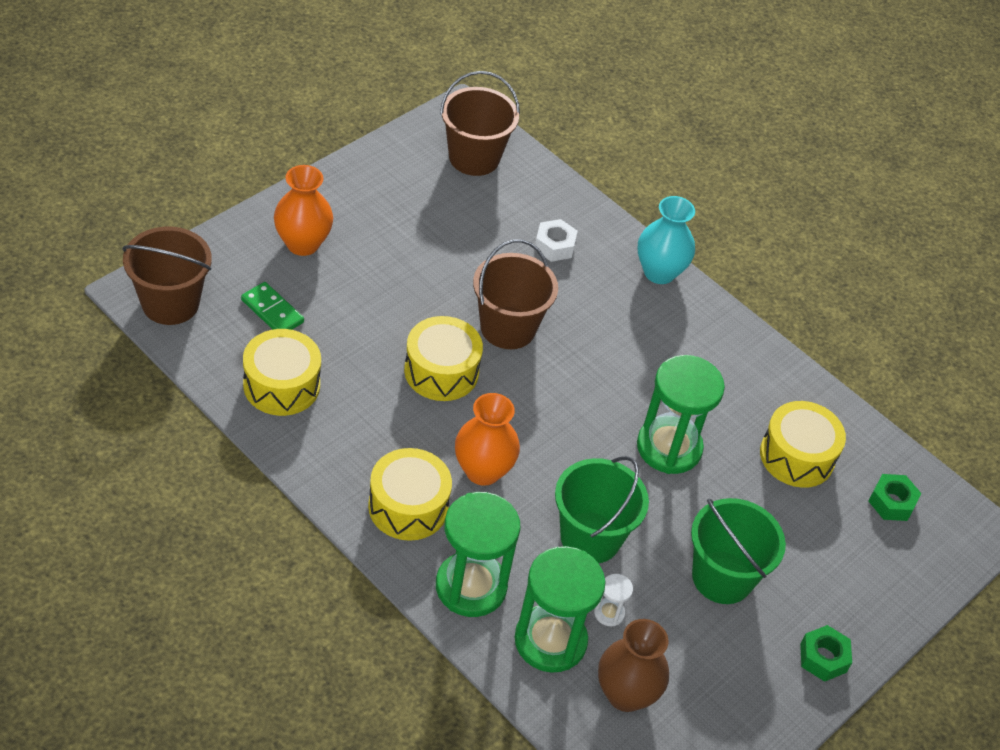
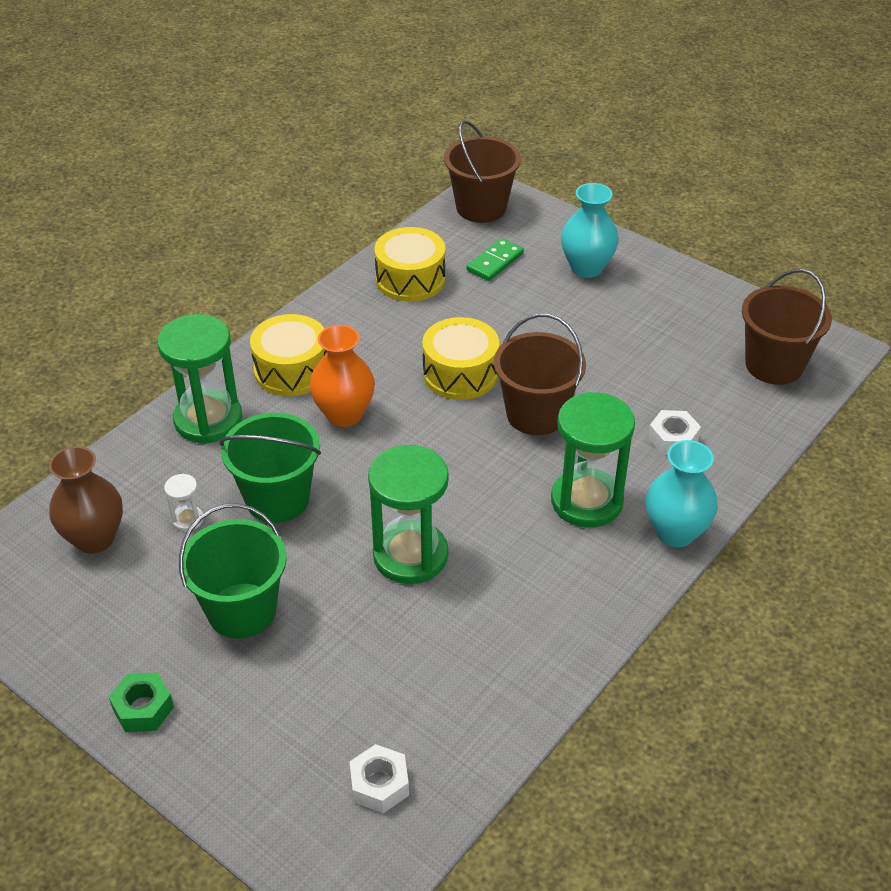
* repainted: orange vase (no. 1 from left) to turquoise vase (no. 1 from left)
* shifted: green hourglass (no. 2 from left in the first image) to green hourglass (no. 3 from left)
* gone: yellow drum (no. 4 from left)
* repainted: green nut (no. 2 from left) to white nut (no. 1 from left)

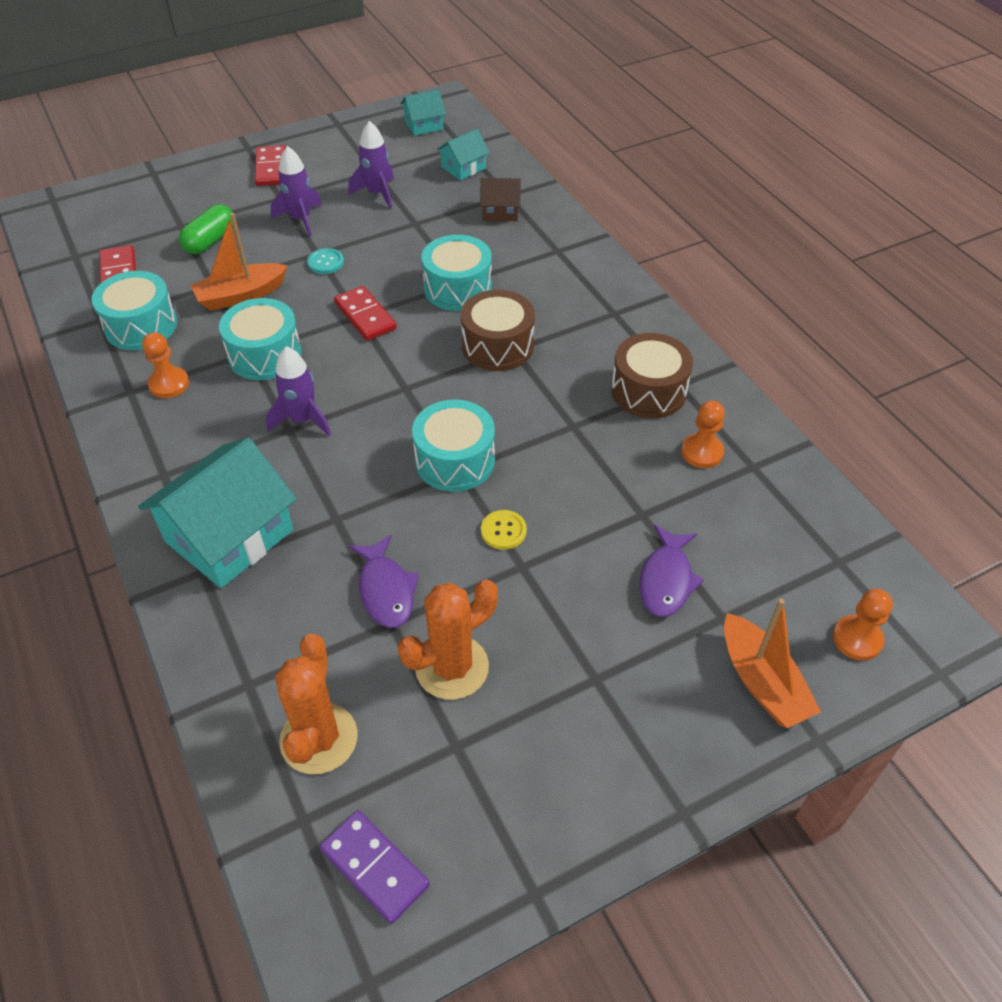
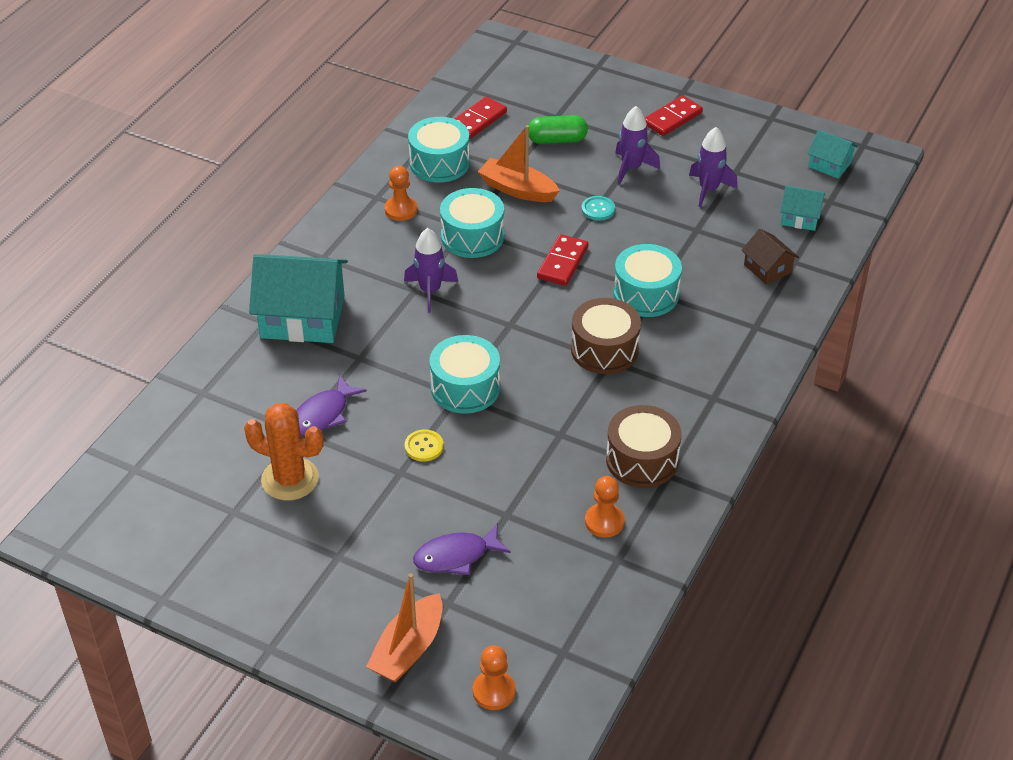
* gone: orange cactus (no. 1 from left)
* gone: purple domino

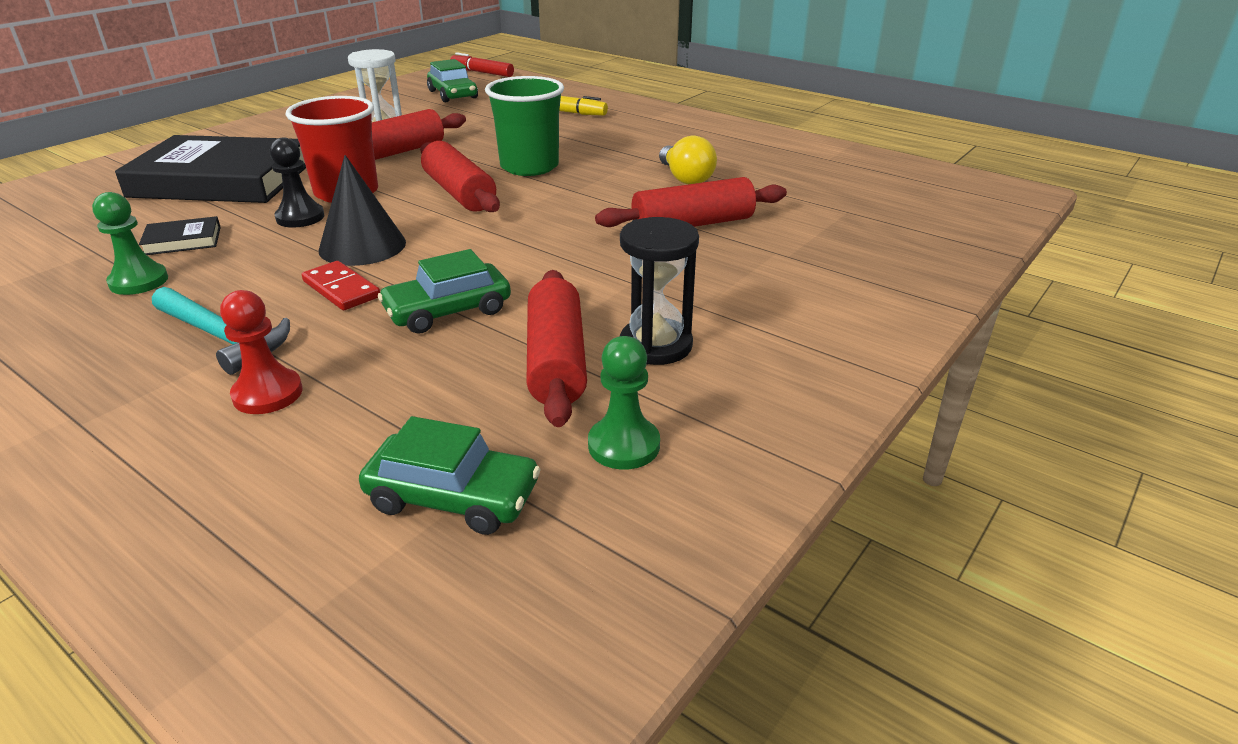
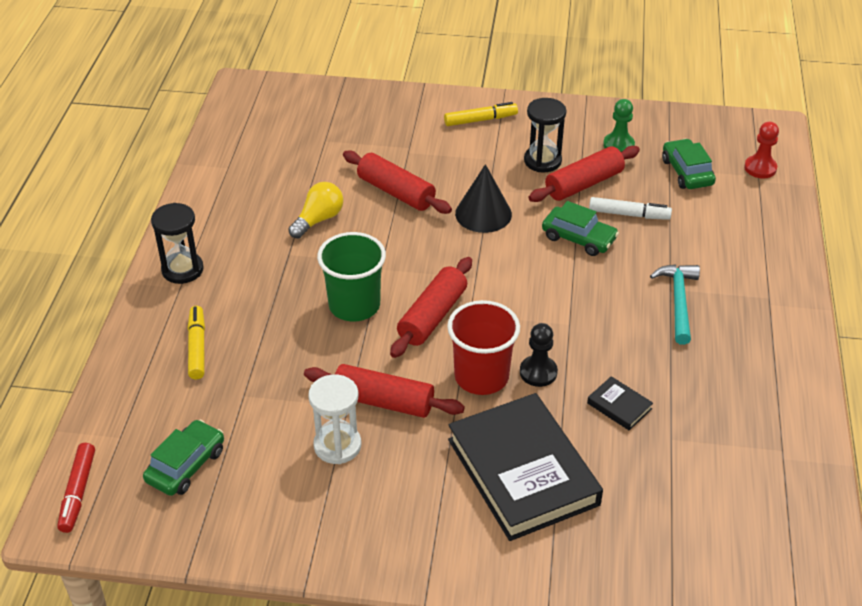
* gone: green pawn (no. 1 from left)
* shifted: red pawn
* gone: red domino
* shifted: black cone
* new: black hourglass (no. 1 from left)
* new: yellow marker (no. 2 from left)
* new: white marker

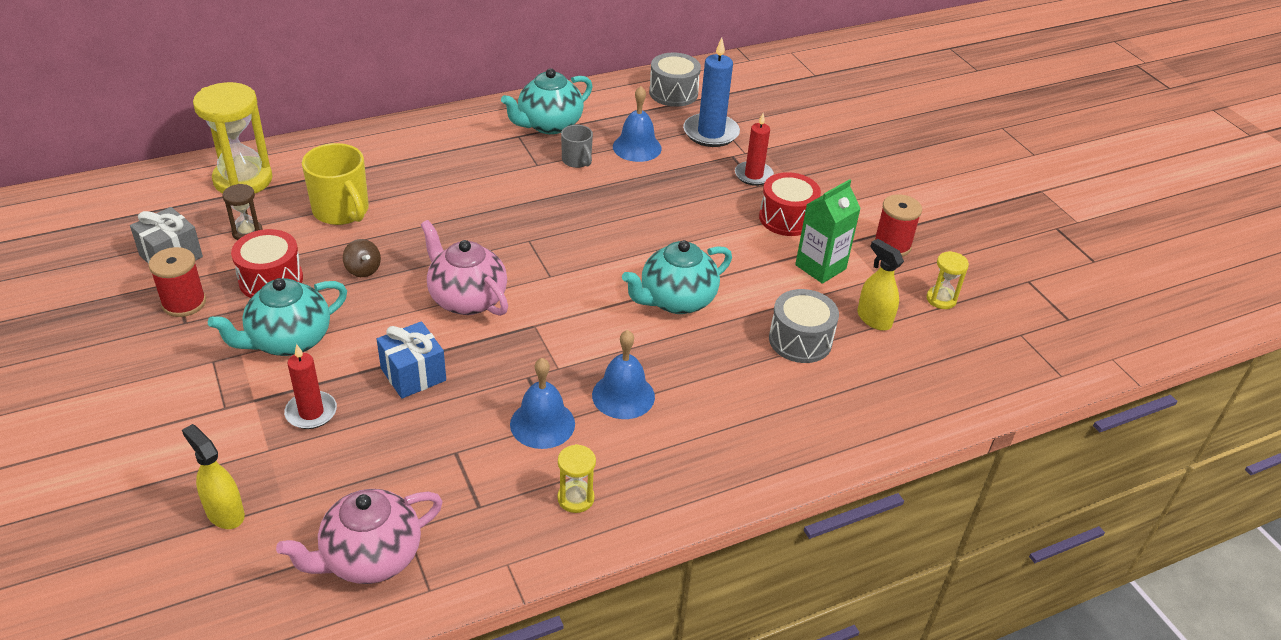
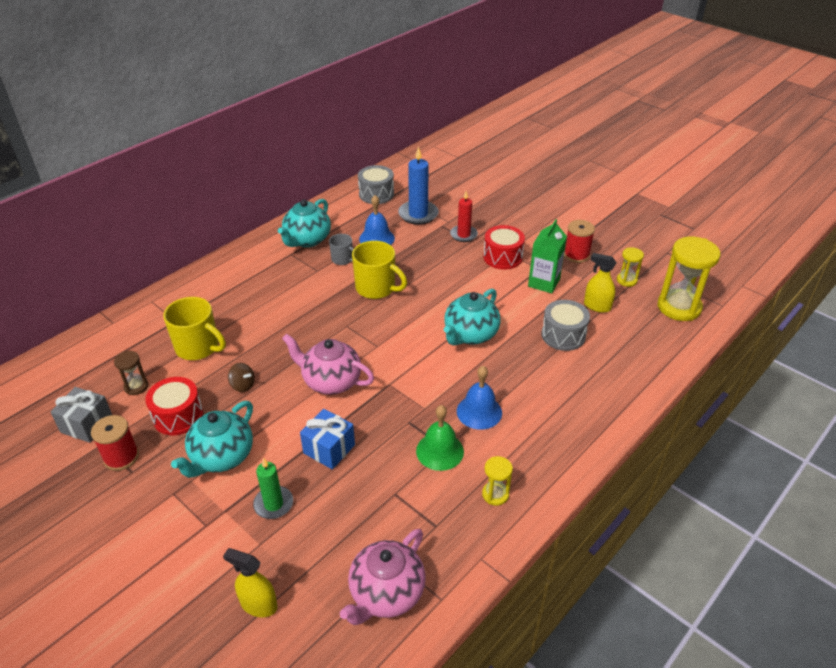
* shifted: yellow hourglass (no. 1 from left in the first image) to yellow hourglass (no. 3 from left)
* repainted: red candle (no. 1 from left) to green candle
* repainted: blue bell (no. 1 from left) to green bell
* new: yellow mug (no. 2 from left)

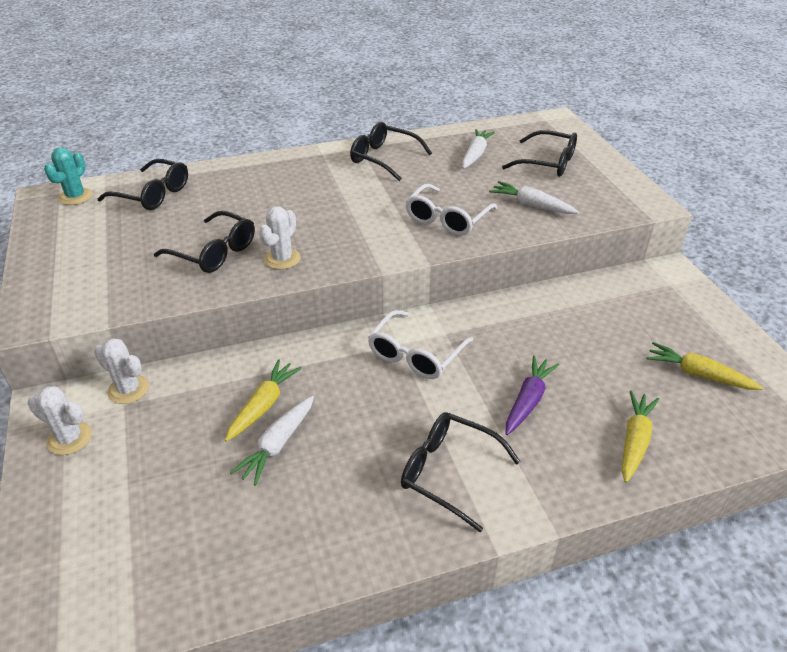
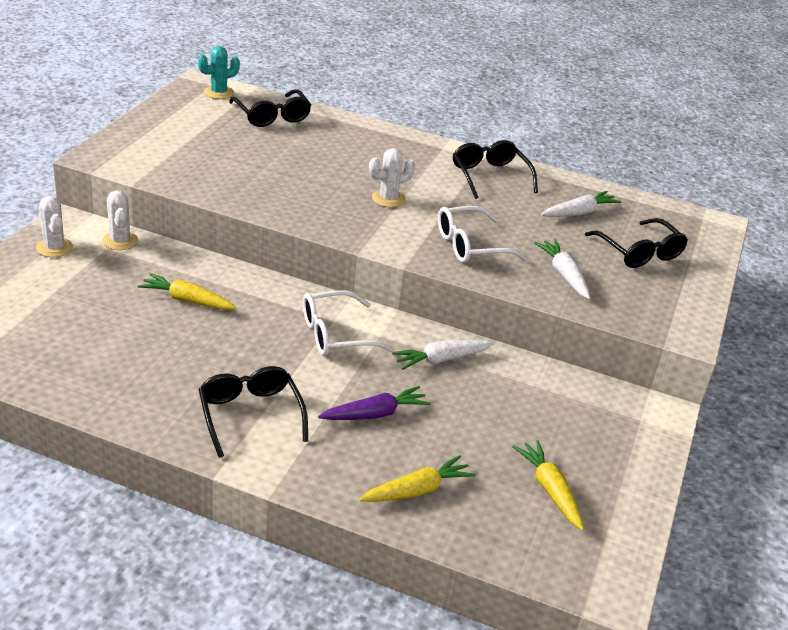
* gone: black glasses (no. 2 from left)
* rotated: yellow carrot (no. 1 from left) 135 degrees counterclockwise
* shifted: white carrot (no. 1 from left)
* shifted: white cactus (no. 3 from left)

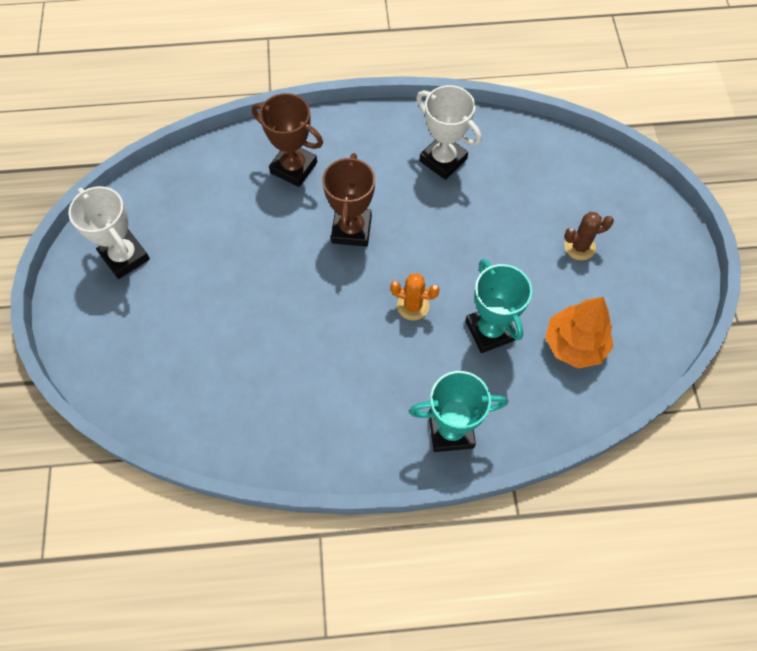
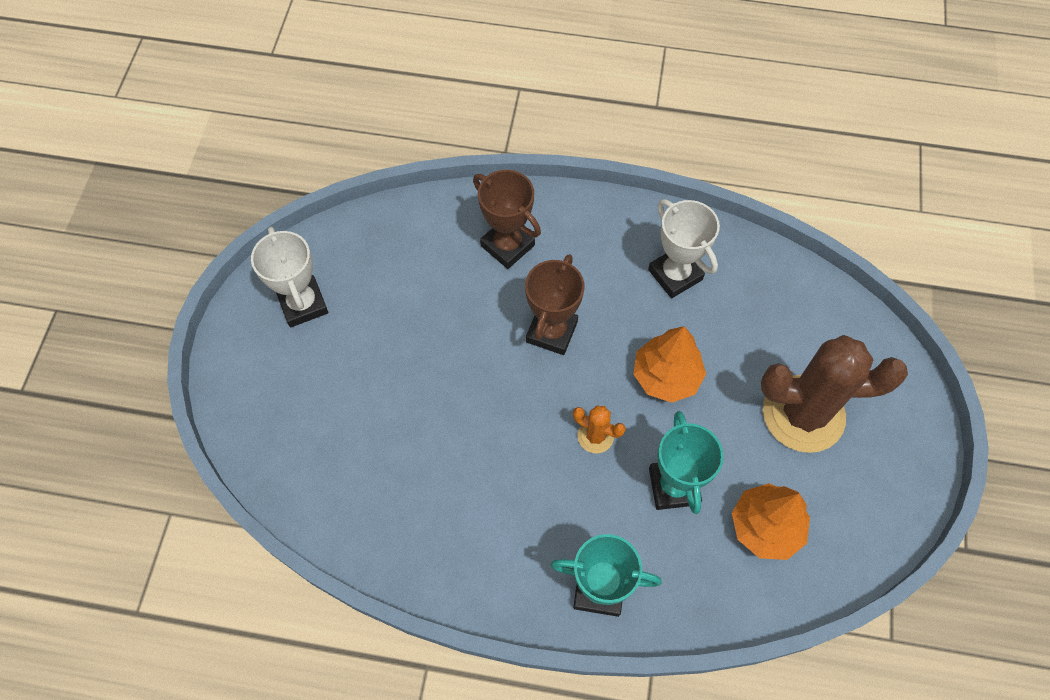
* scaled: brown cactus x2.27
* new: orange tree (no. 1 from left)

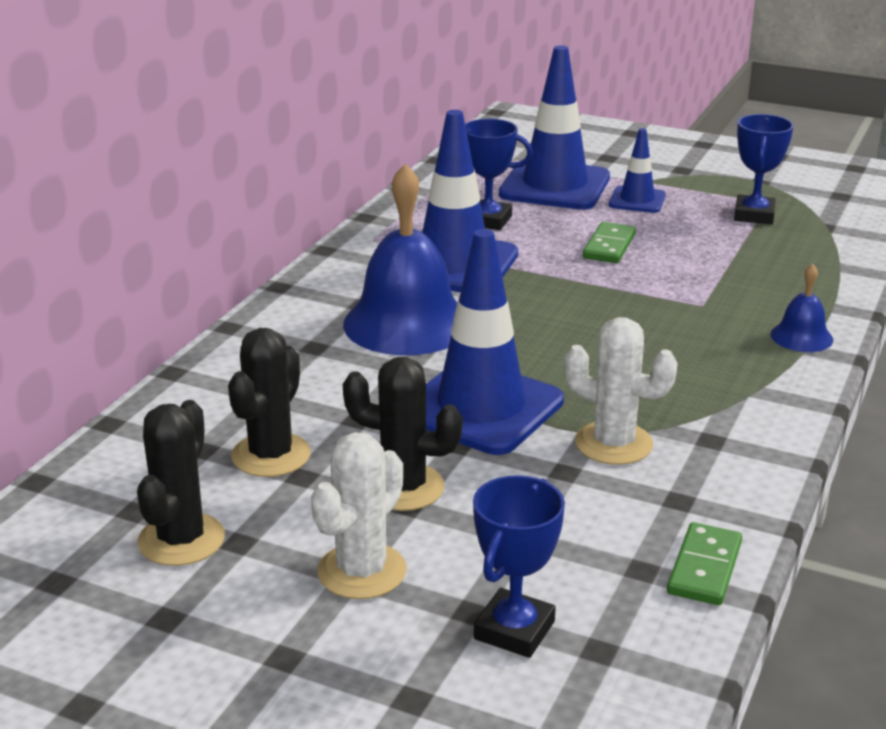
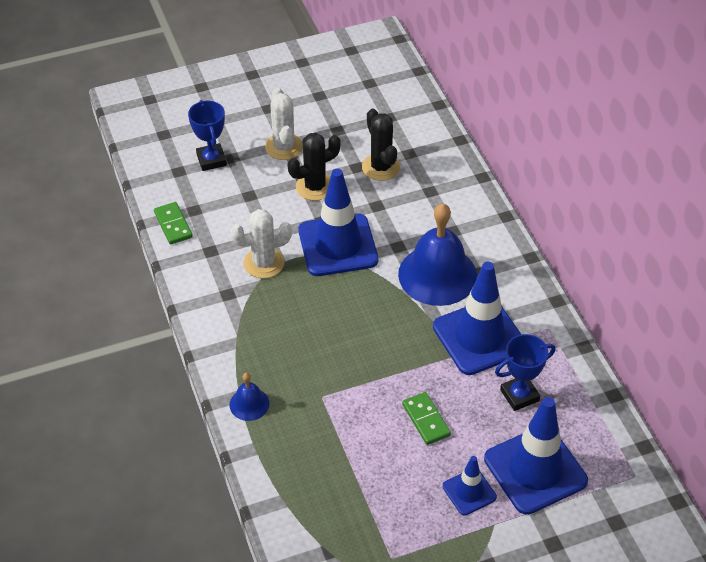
* gone: black cactus (no. 1 from left)
* gone: blue trophy (no. 3 from left)

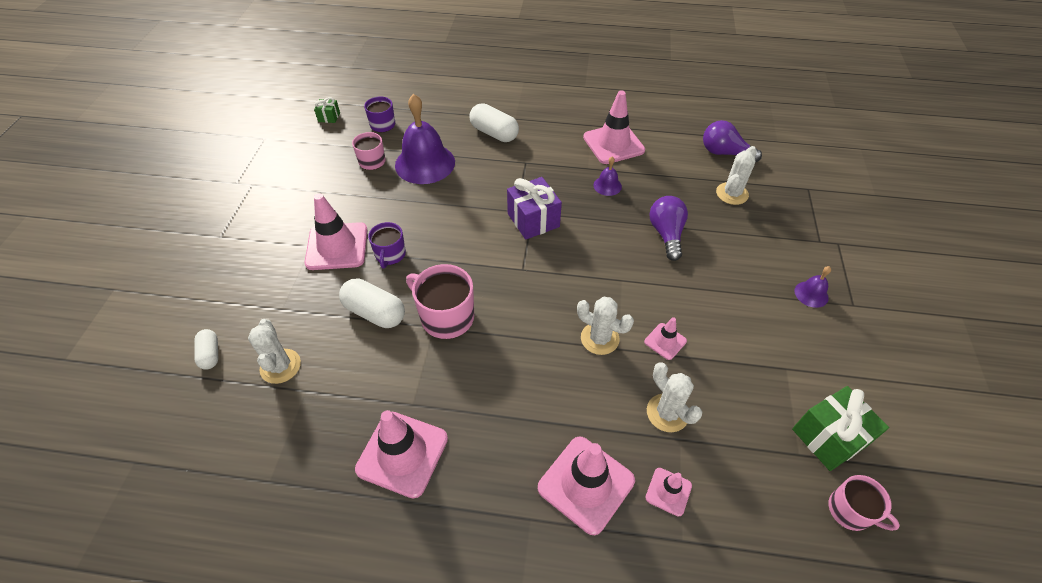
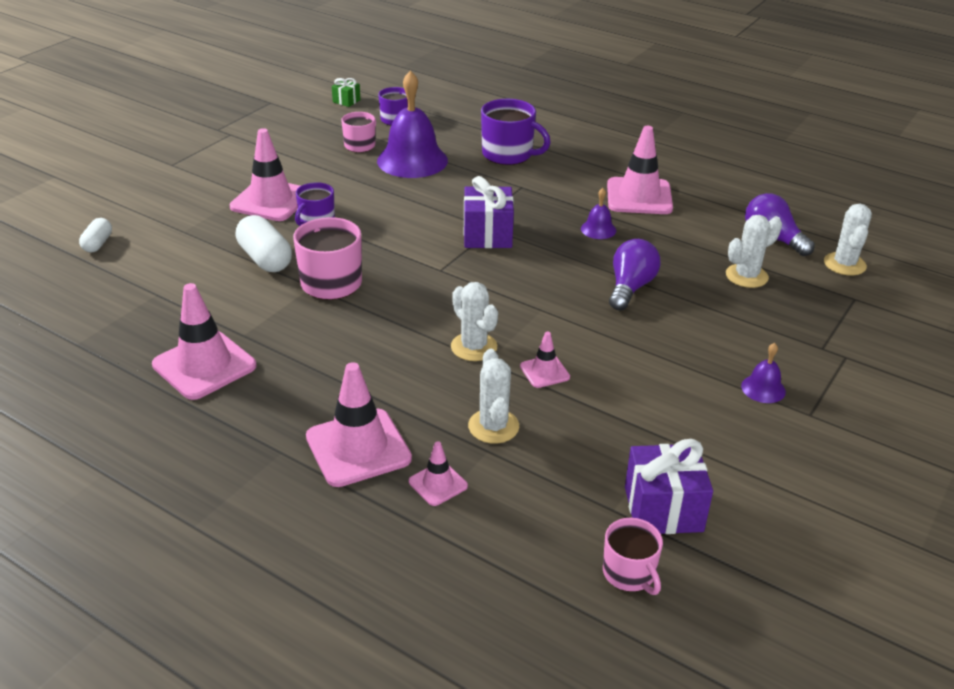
* shifted: white cactus (no. 1 from left in the first image) to white cactus (no. 4 from left)
* swapped: white capsule (no. 3 from left) to purple mug (no. 3 from left)
* repainted: green gift (no. 2 from left) to purple gift (no. 2 from left)

